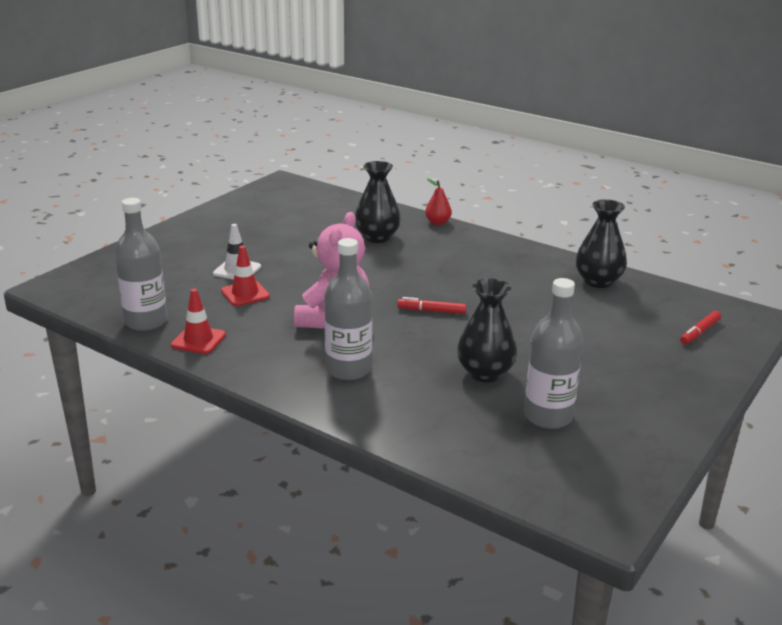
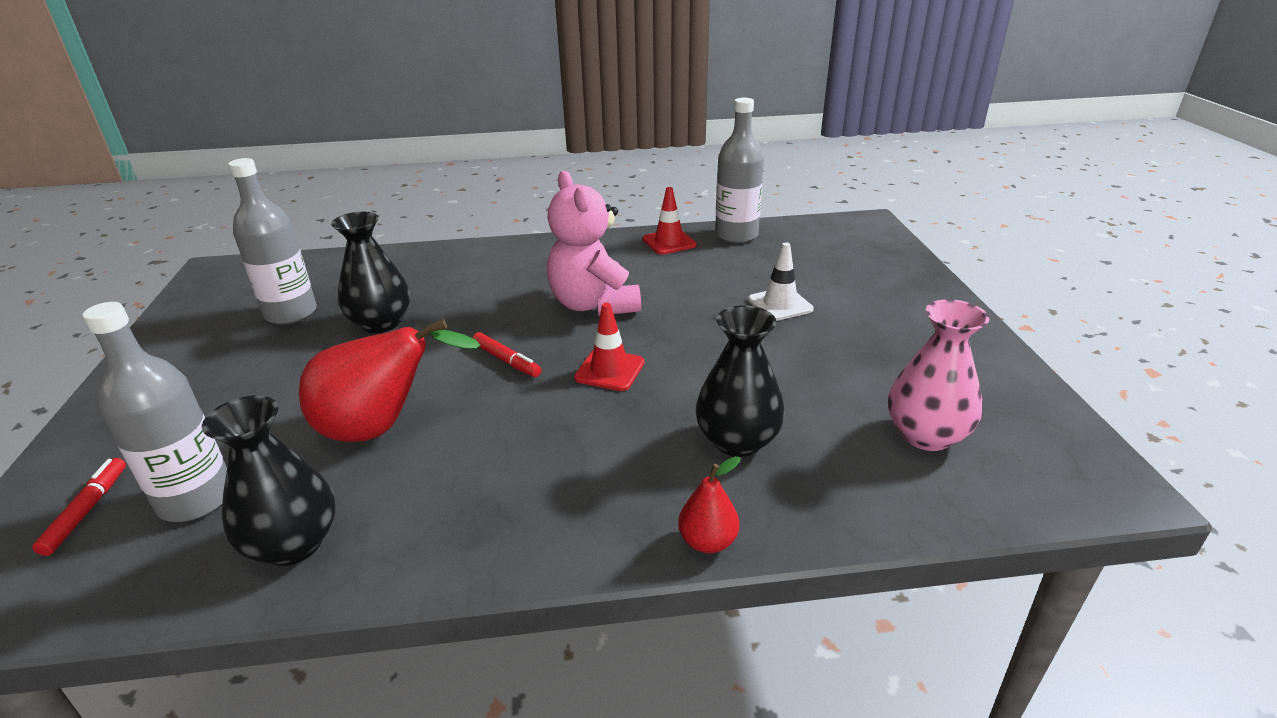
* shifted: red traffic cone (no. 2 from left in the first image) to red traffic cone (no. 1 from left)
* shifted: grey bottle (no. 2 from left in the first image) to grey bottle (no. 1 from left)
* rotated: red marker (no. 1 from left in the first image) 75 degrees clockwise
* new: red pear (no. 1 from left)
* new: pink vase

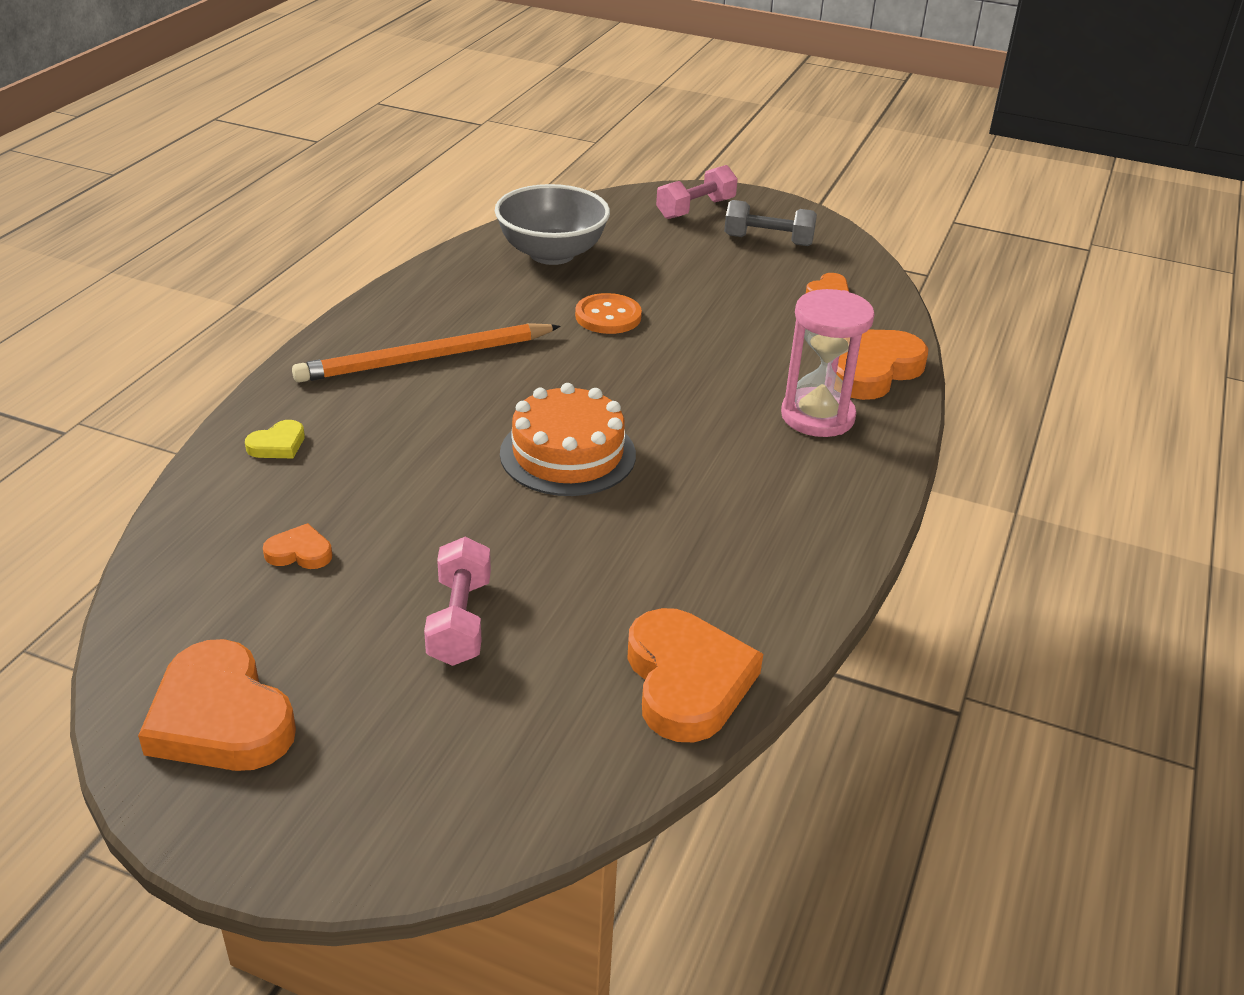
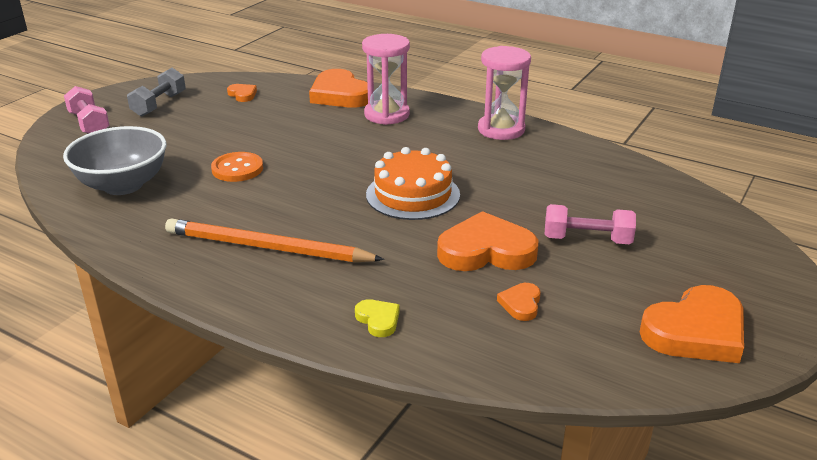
* rotated: orange pencil 120 degrees clockwise
* shifted: orange heart (no. 3 from left)
* new: pink hourglass (no. 2 from left)

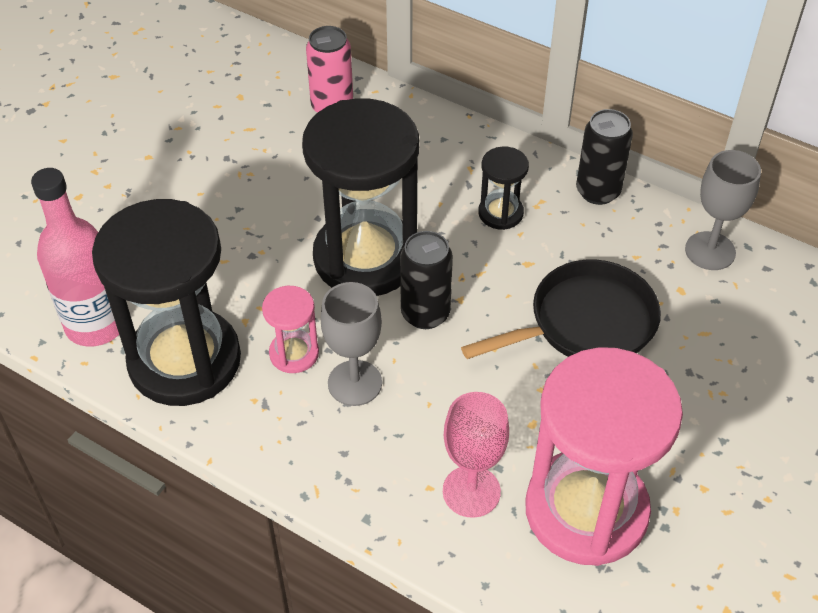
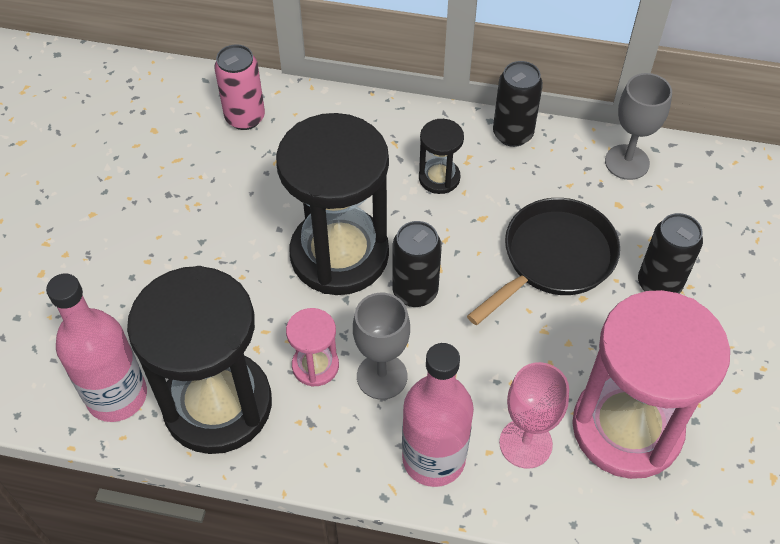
* new: pink bottle (no. 2 from left)
* new: black can (no. 3 from left)

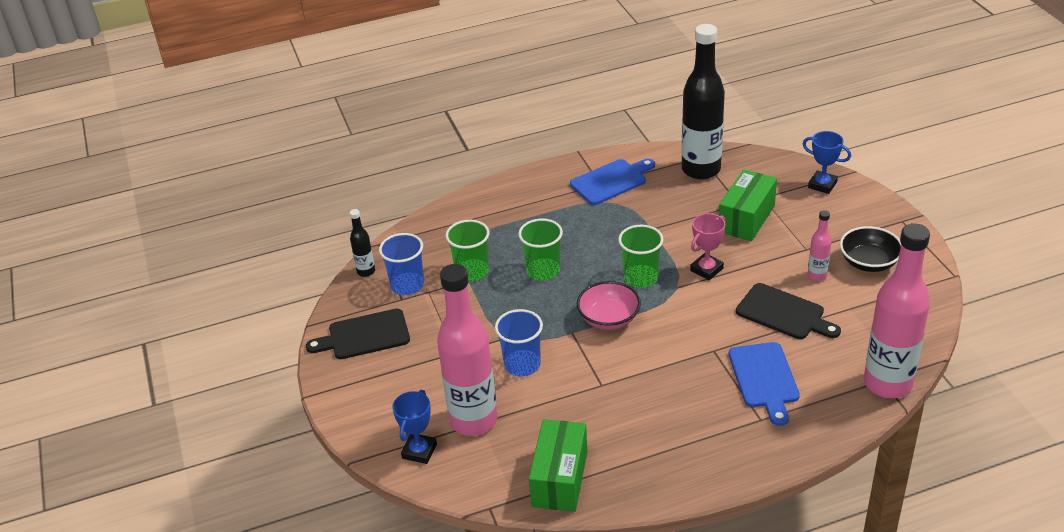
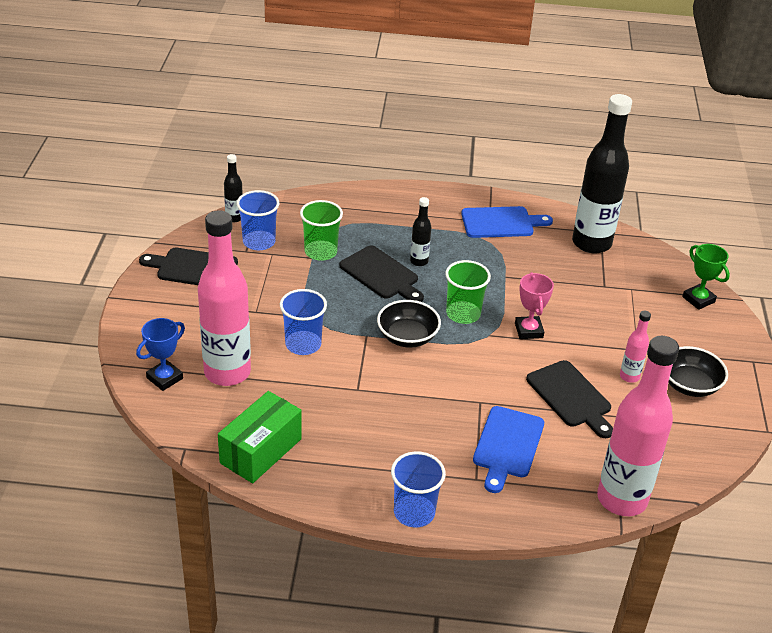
* swapped: green cup (no. 2 from left) to black cutting board (no. 2 from left)
* repainted: pink bowl to black bowl (no. 1 from left)
* rotated: pink trophy 75 degrees counterclockwise
* gone: green box (no. 2 from left)
* repainted: blue trophy (no. 2 from left) to green trophy
* new: blue cup (no. 3 from left)
* new: black bottle (no. 2 from left)

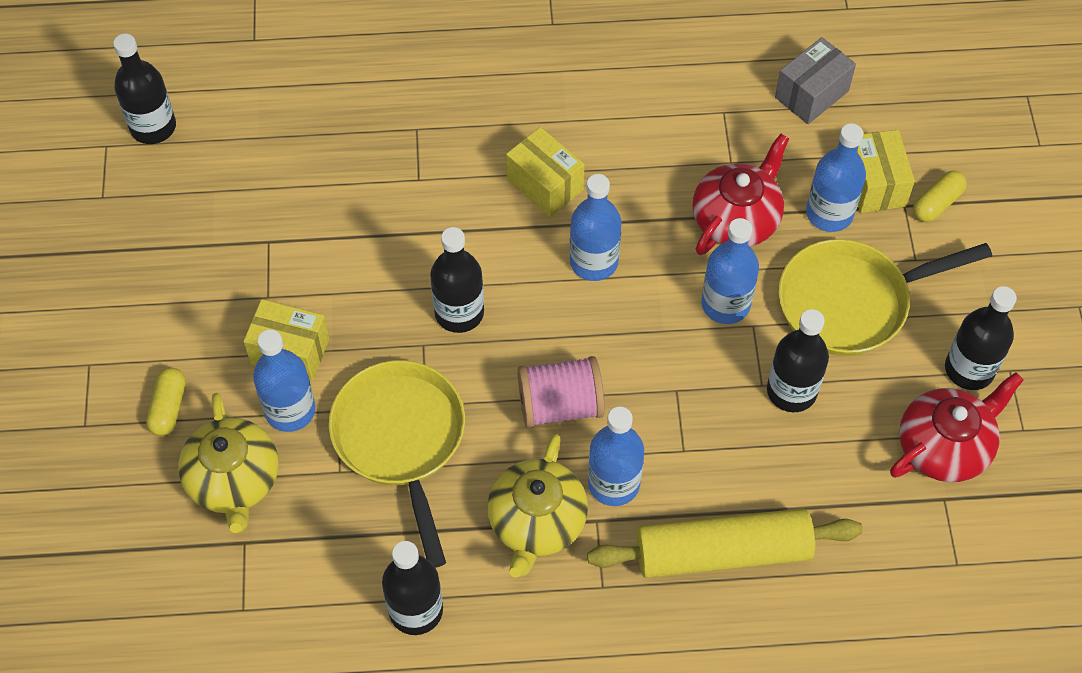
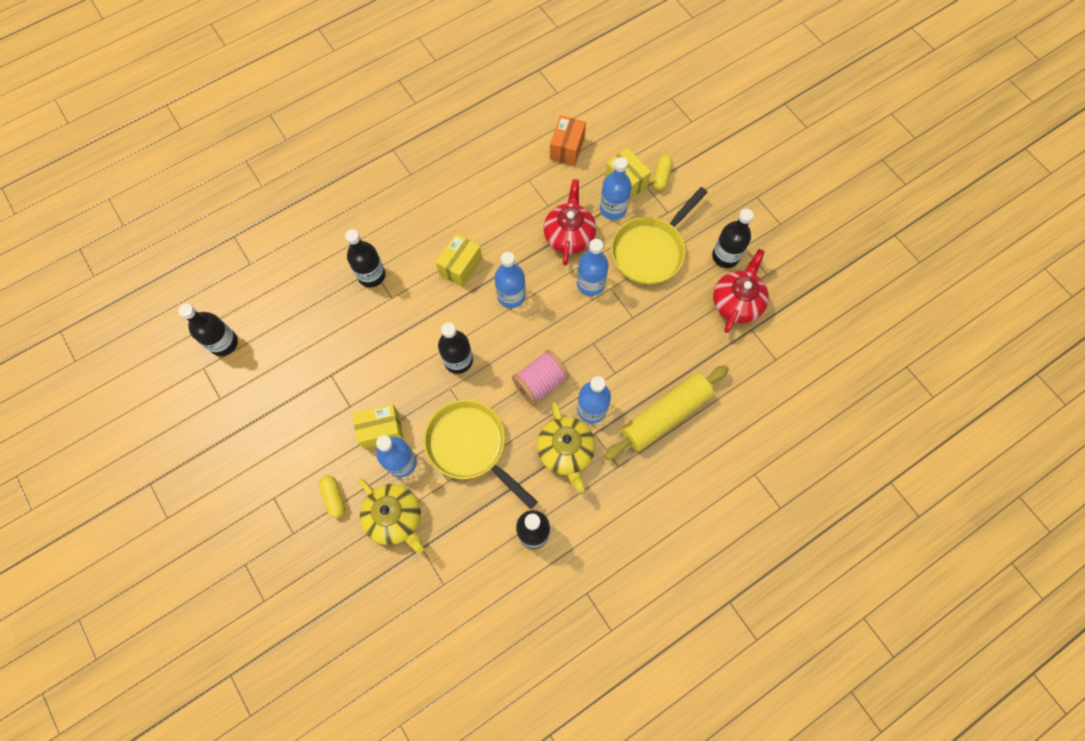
* rotated: yellow box (no. 2 from left) 75 degrees counterclockwise
* shifted: black bottle (no. 4 from left in the first image) to black bottle (no. 2 from left)
* repainted: grey box to orange box

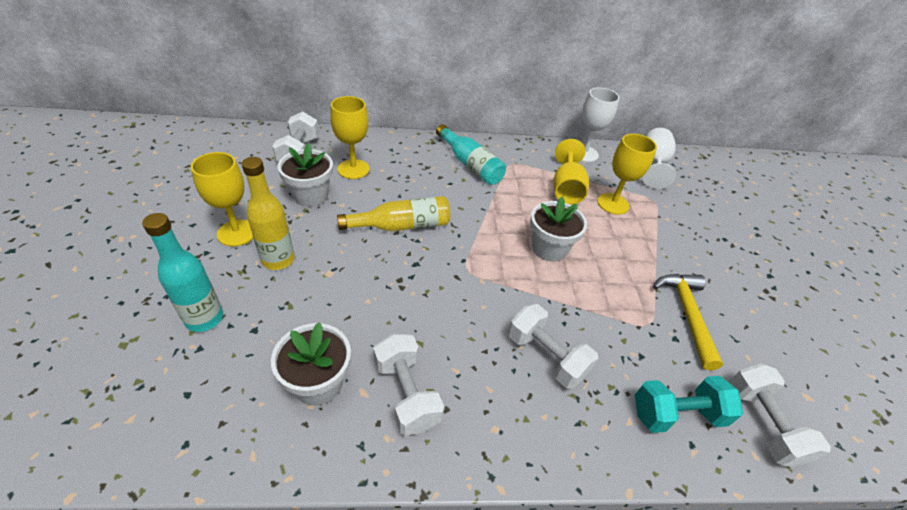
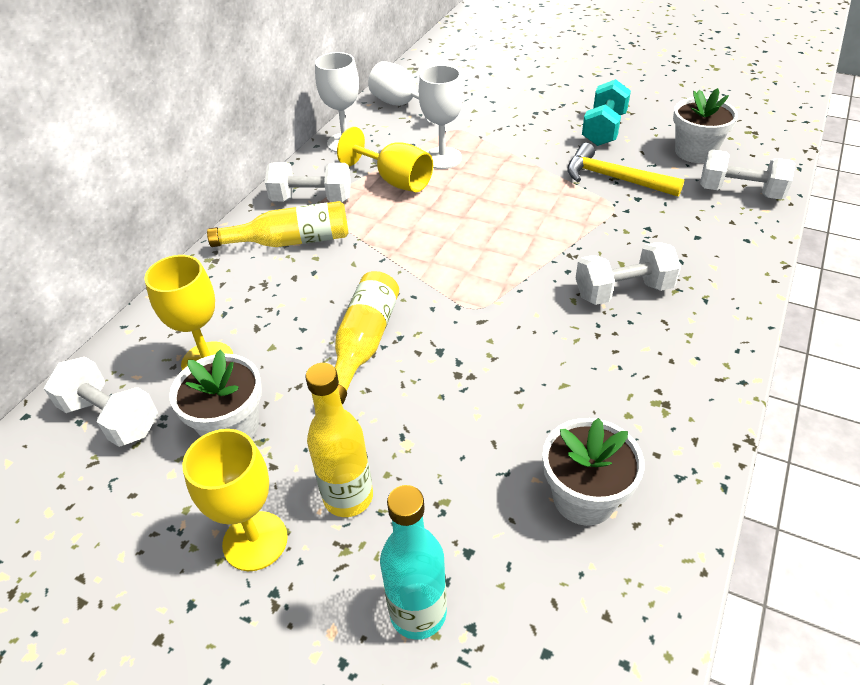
* shifted: white dumbbell (no. 2 from left)
* repainted: turquoise bottle (no. 2 from left) to yellow bottle (no. 1 from left)
* shifted: white flower pot (no. 3 from left)
* repainted: yellow goblet (no. 4 from left) to white goblet (no. 3 from left)
* shifted: turquoise dumbbell

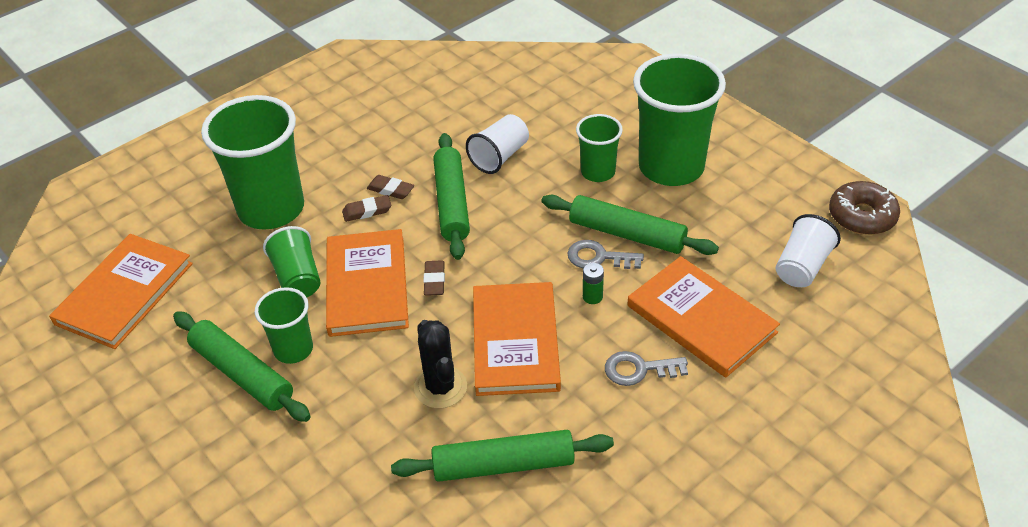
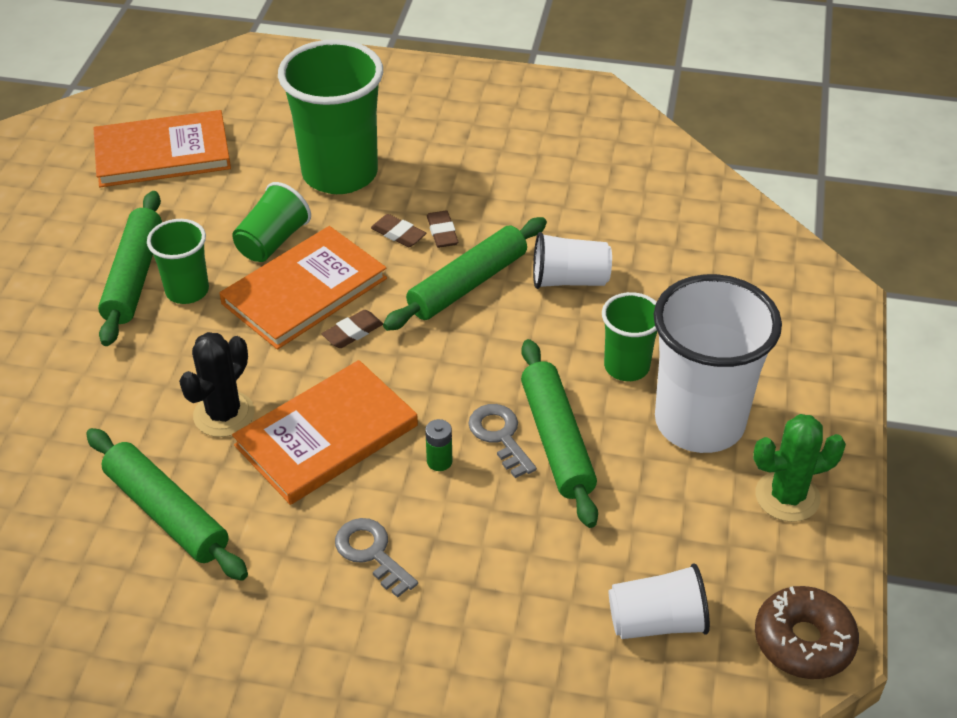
* gone: orange book (no. 4 from left)
* repainted: green cup (no. 5 from left) to white cup (no. 3 from left)
* new: green cactus

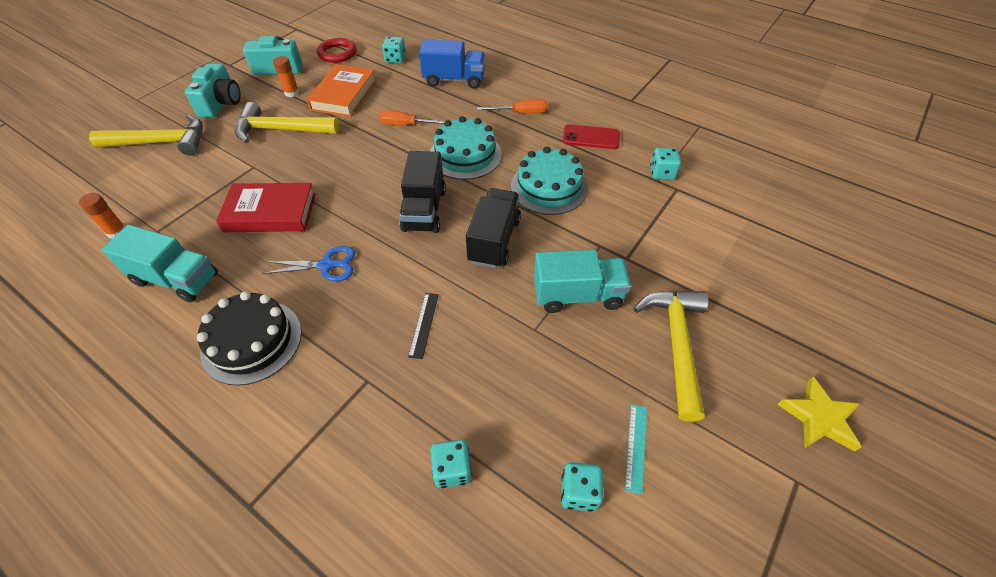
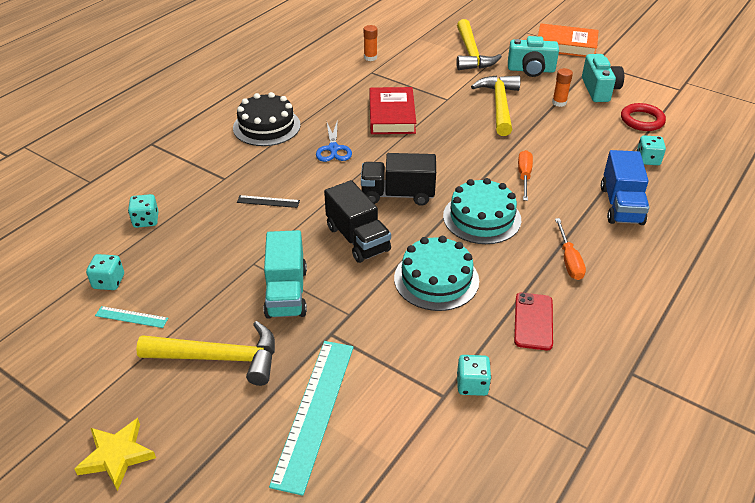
* gone: turquoise truck (no. 1 from left)
* shifted: orange book
* rotated: black truck (no. 2 from left in the first image) 45 degrees clockwise
* new: turquoise ruler (no. 2 from left)

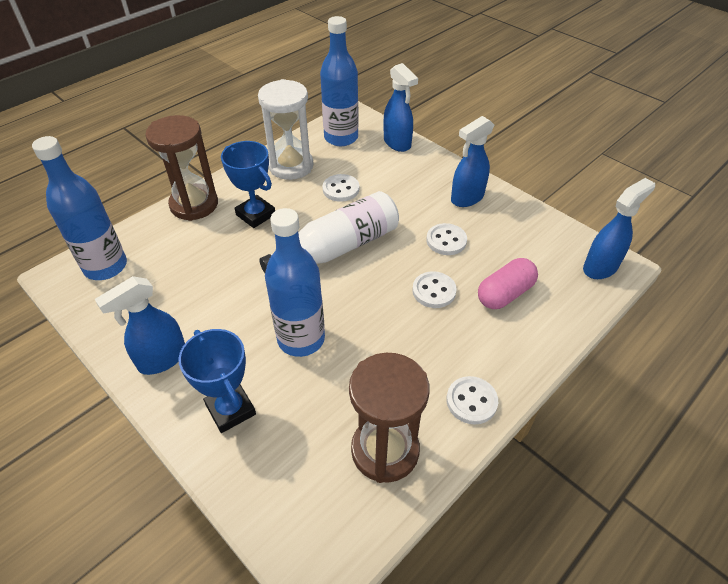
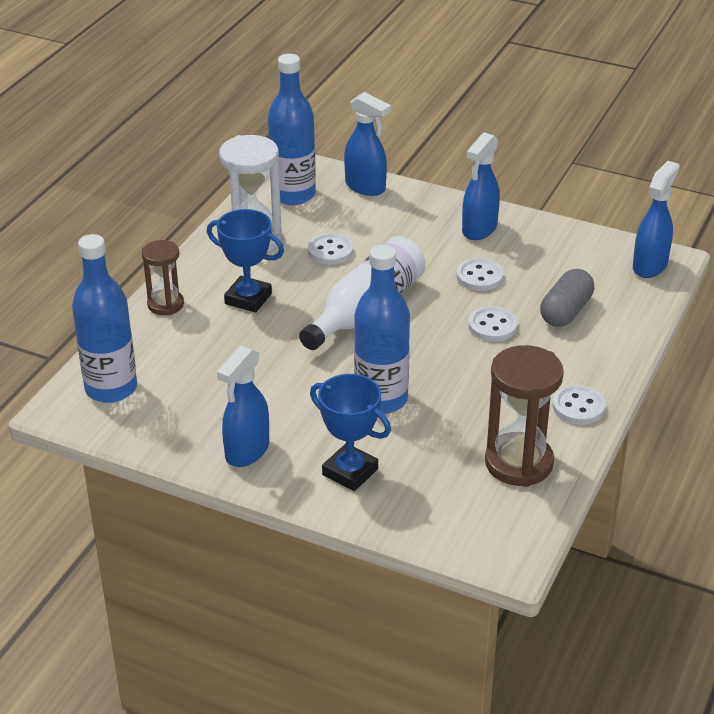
* scaled: brown hourglass (no. 1 from left) x0.60
* repainted: pink capsule to grey capsule

